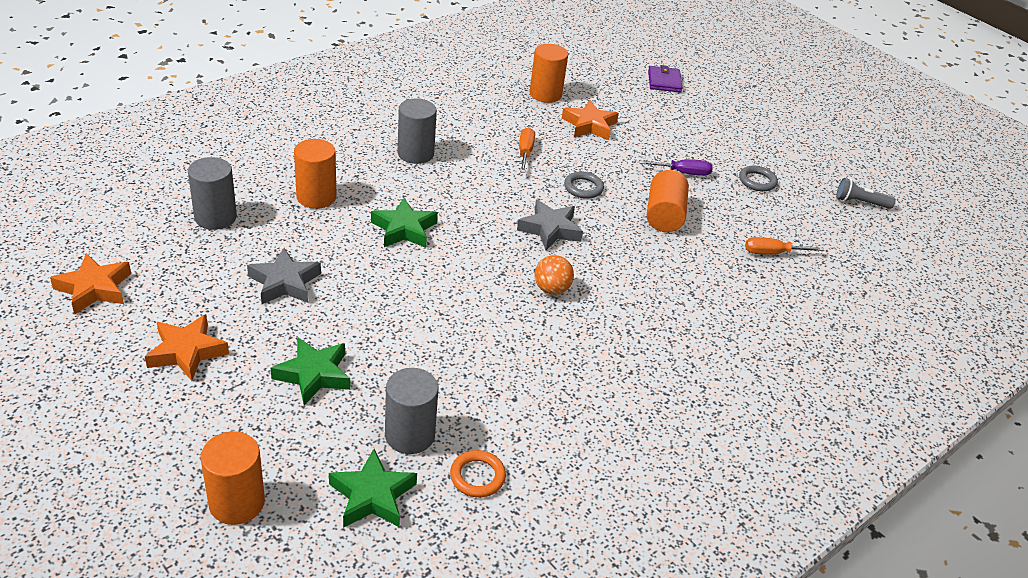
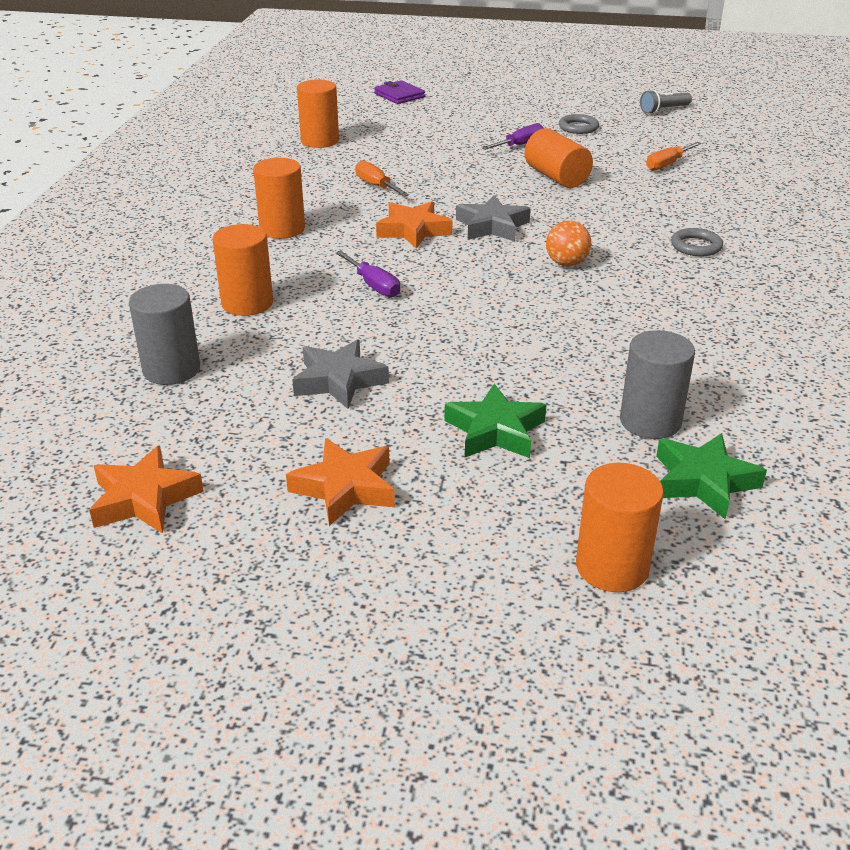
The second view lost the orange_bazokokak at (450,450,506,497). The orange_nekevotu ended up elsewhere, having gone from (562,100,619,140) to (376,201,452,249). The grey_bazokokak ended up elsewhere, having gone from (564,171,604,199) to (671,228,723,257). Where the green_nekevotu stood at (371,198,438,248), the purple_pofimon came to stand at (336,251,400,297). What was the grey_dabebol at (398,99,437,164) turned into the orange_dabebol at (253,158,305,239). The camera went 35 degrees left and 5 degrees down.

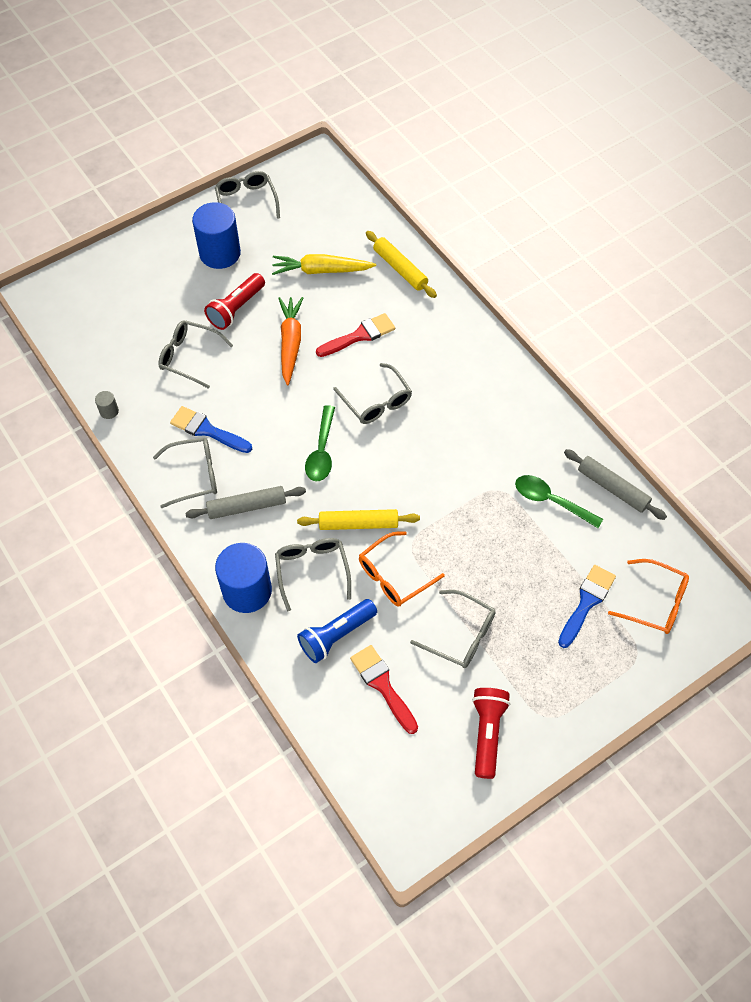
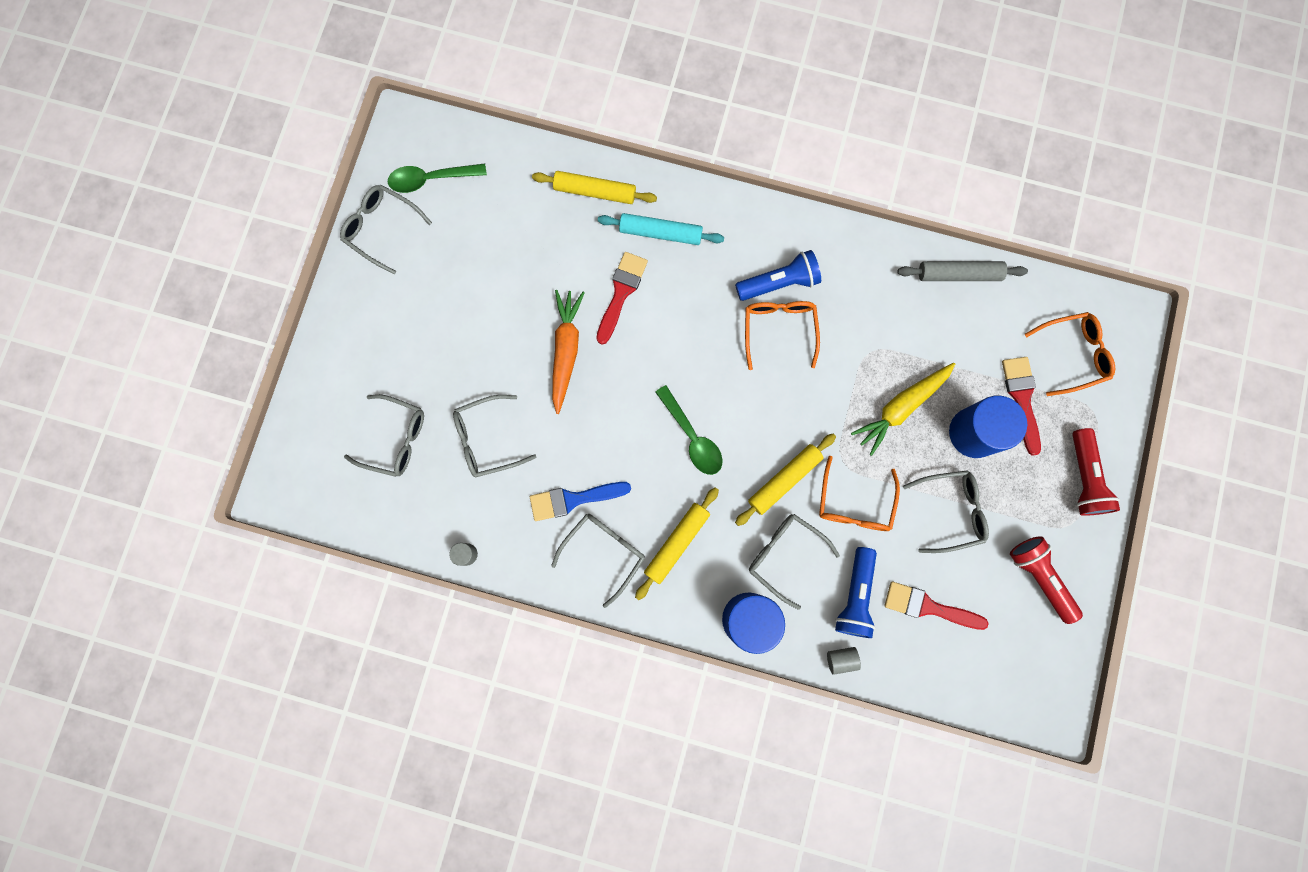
The second view gained the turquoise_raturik at (598,213,724,245). The second view gained the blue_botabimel at (735,250,821,301). The second view gained the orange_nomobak at (745,301,820,370). The second view gained the grey_dabebol at (827,647,861,675). The blue_dabebol ended up elsewhere, having gone from (192,202,241,269) to (949,395,1027,458). The red_botabimel ended up elsewhere, having gone from (204,273,265,330) to (1072,428,1120,516). The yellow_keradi ended up elsewhere, having gone from (272,254,376,275) to (851,363,955,456). The grey_nomobak ended up elsewhere, having gone from (333,363,412,424) to (344,394,424,477). The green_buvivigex ended up elsewhere, having gone from (515,475,603,528) to (388,164,487,193). What was the grey_raturik at (185,486,306,519) turned into the yellow_raturik at (635,488,719,600). What was the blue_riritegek at (558,565,616,648) turned into the red_riritegek at (1002,357,1041,456). The orange_keradi at (278,297,303,385) ended up facing another way, 45 degrees clockwise from before. The camera went 40 degrees left and 20 degrees up.

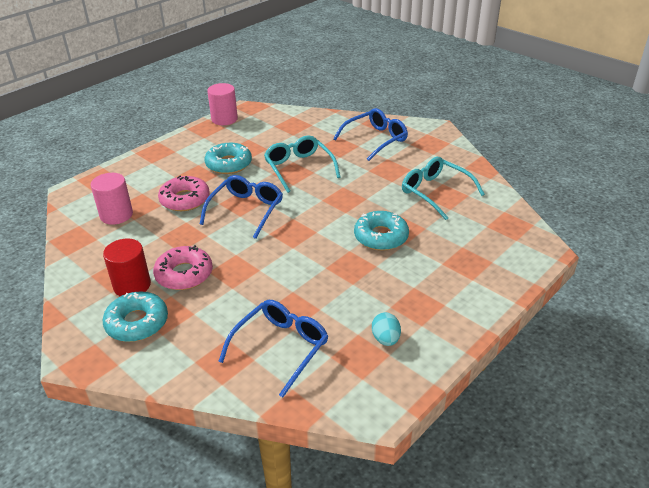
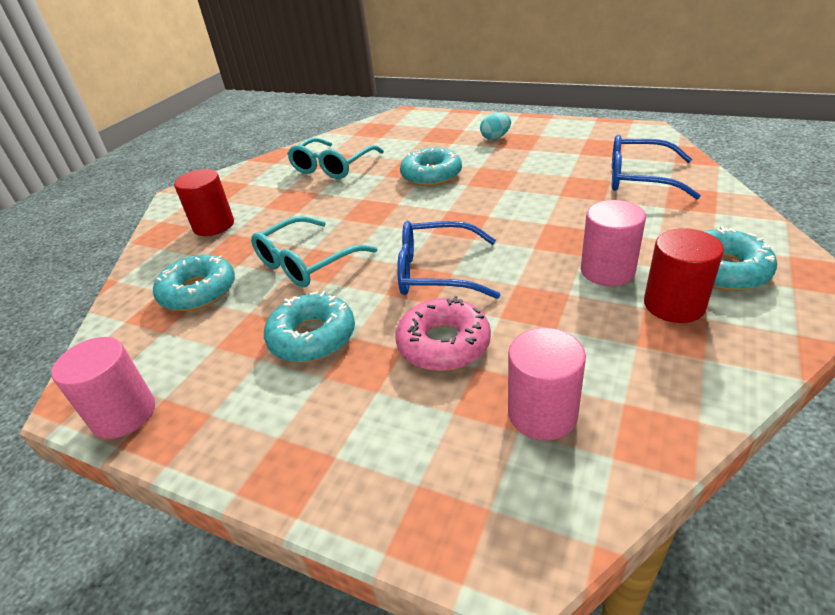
The second view gained the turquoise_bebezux at (153,254,235,311). The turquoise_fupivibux ended up elsewhere, having gone from (372,312,401,346) to (480,112,511,140). Where the pink_bebezux stood at (153,245,213,290), the pink_dabebol came to stand at (581,200,646,286). Where the blue_nomobak stood at (333,108,408,161), the red_dabebol came to stand at (174,169,234,236). The camera went 105 degrees left and 0 degrees up.

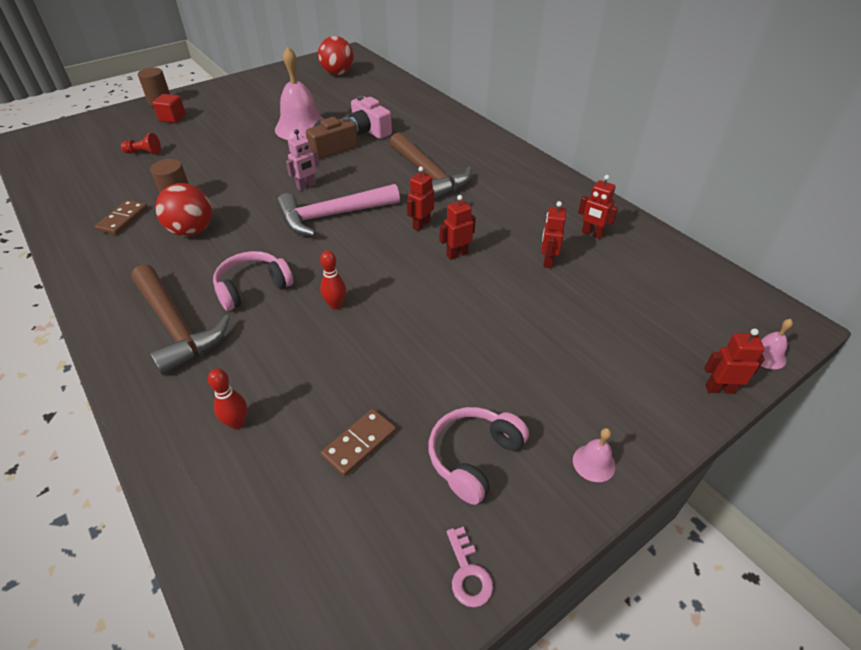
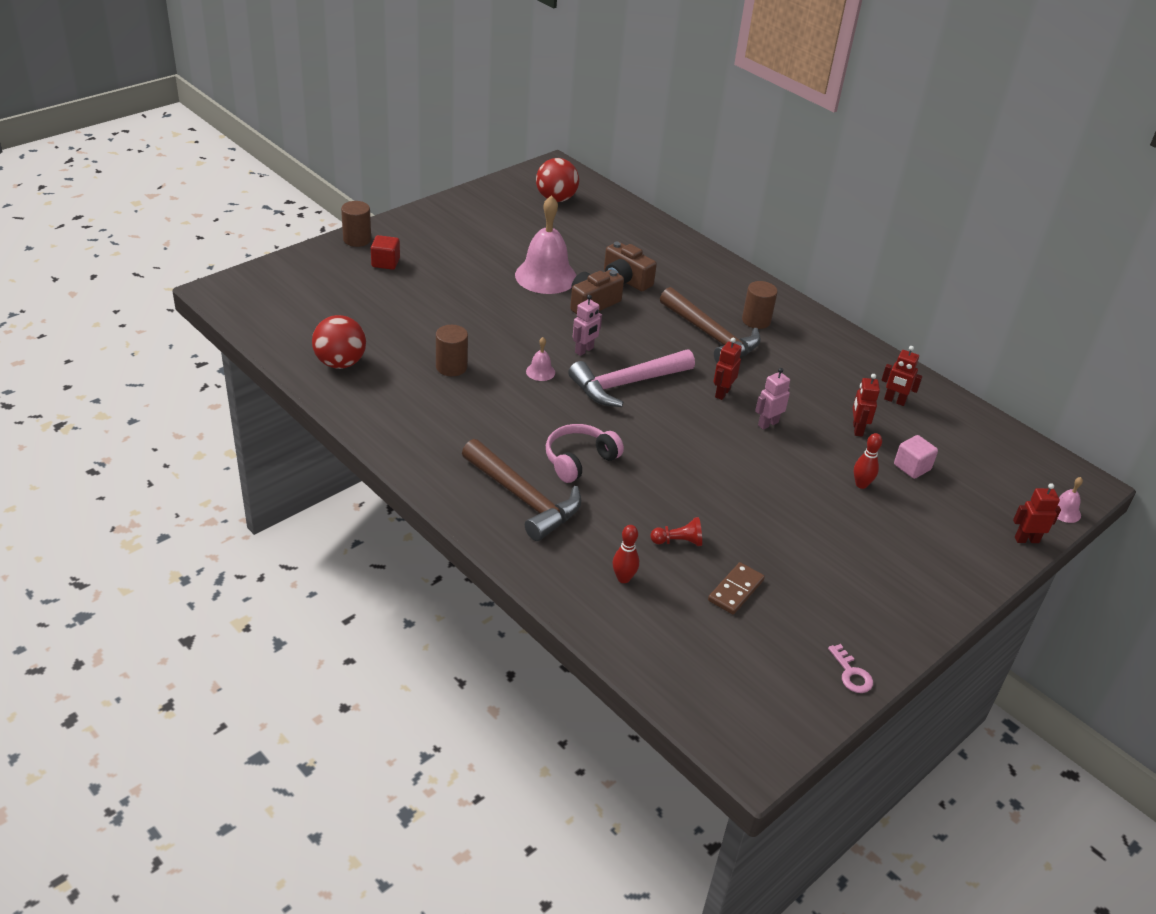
The second view lost the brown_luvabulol at (95,200,148,235). The second view lost the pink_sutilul at (429,407,529,505). The second view gained the brown_dabebol at (742,281,778,329). The second view gained the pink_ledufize at (894,435,938,479). The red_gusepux ended up elsewhere, having gone from (121,133,161,155) to (650,517,702,546). The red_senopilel ended up elsewhere, having gone from (155,183,212,236) to (312,315,366,369). The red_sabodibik ended up elsewhere, having gone from (320,251,346,310) to (854,433,882,489). The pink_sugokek ended up elsewhere, having gone from (573,428,616,482) to (526,337,555,381). What was the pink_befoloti at (348,96,392,139) turned into the brown_befoloti at (604,242,657,291). What was the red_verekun at (440,195,476,260) turned into the pink_verekun at (755,368,790,430). The camera went 10 degrees left and 5 degrees down.

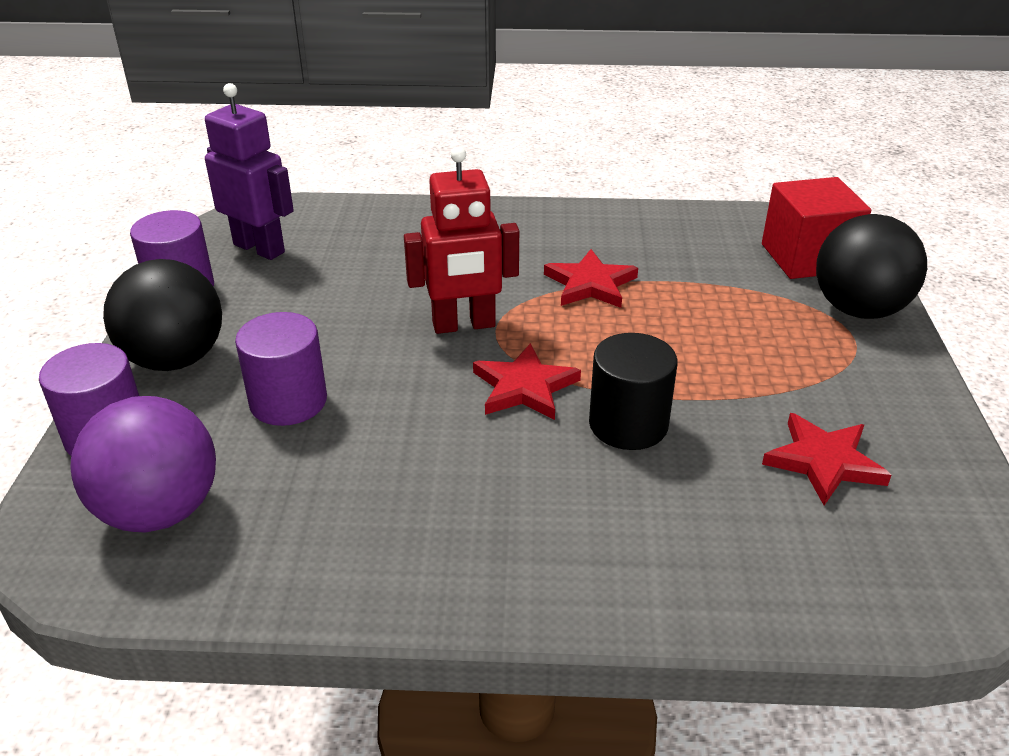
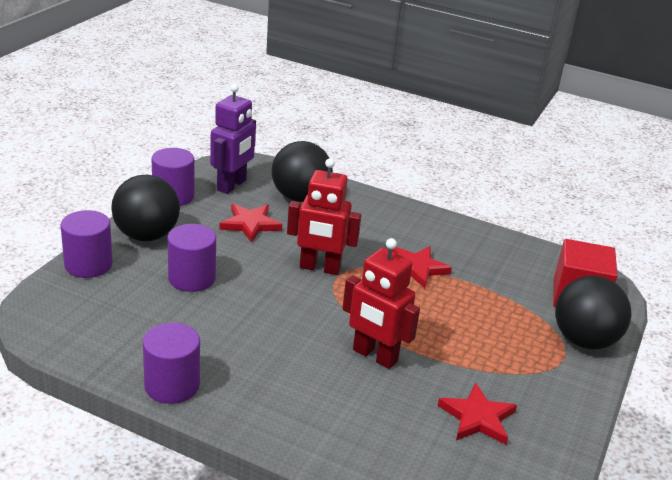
The second view lost the purple_senopilel at (71,396,216,533). The second view gained the purple_dabebol at (143,323,200,404). The second view gained the black_senopilel at (272,141,333,202). The red_nekevotu ended up elsewhere, having gone from (473,343,581,420) to (220,204,282,243). Where the black_dabebol stood at (589,333,677,450), the red_verekun came to stand at (342,238,420,369). The purple_verekun at (205,83,294,260) ended up facing another way, 60 degrees clockwise from before. The camera went 20 degrees right and 5 degrees down.

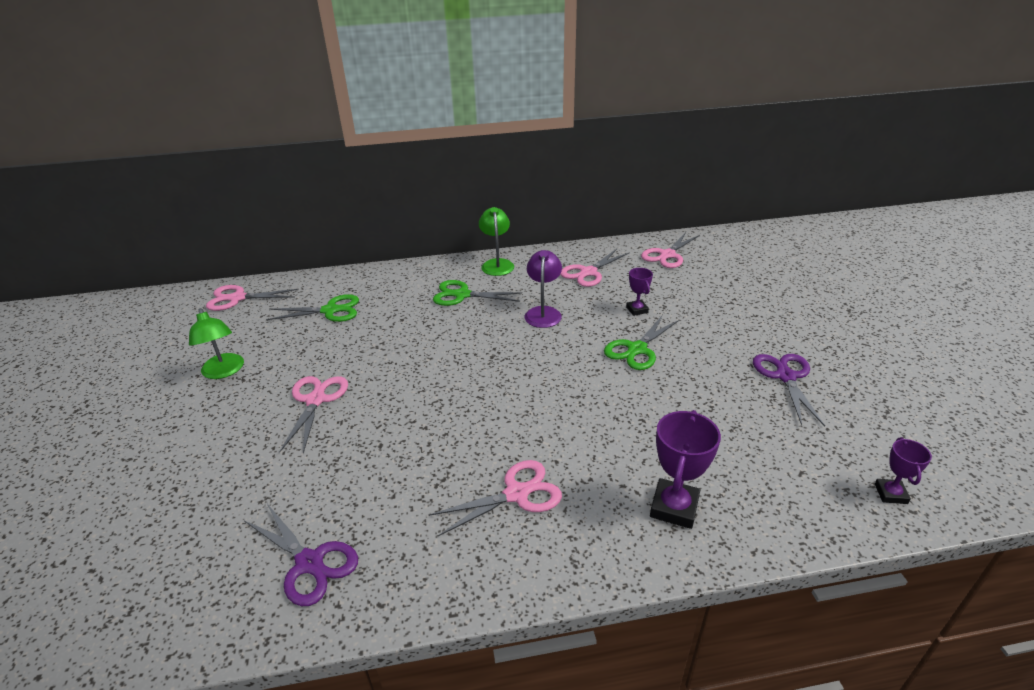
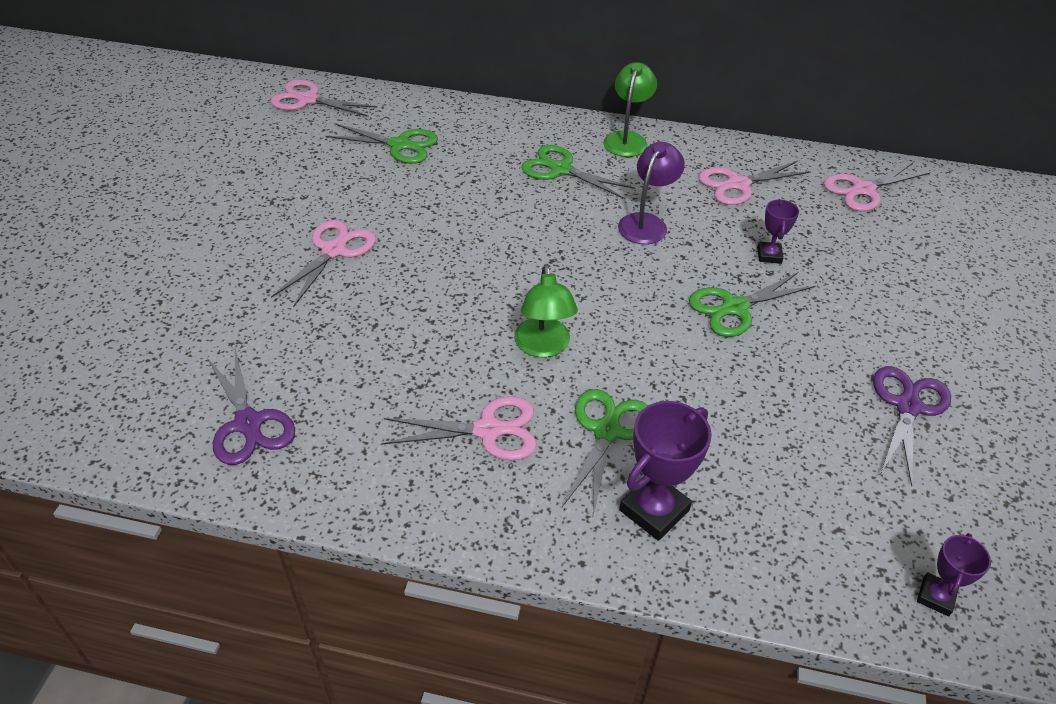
The second view gained the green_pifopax at (562,389,648,515). The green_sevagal ended up elsewhere, having gone from (189,308,244,379) to (514,264,578,357). The camera went 20 degrees right and 10 degrees up.

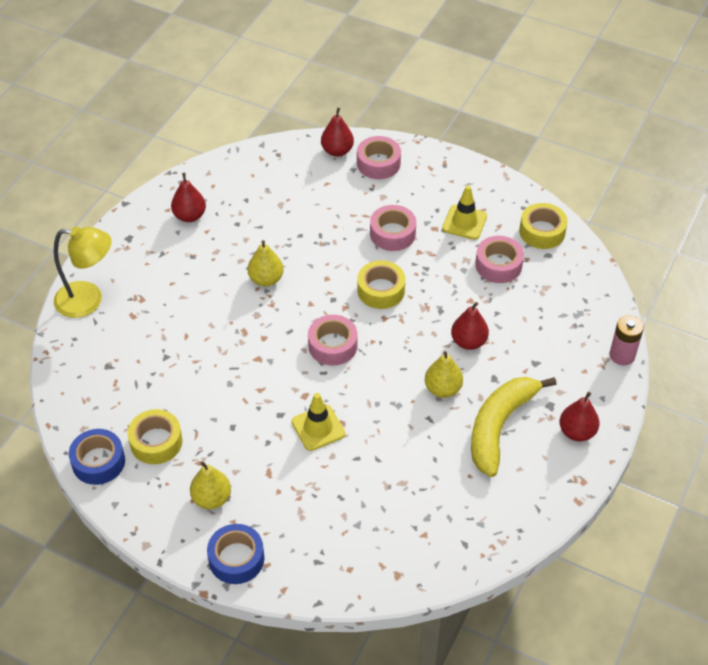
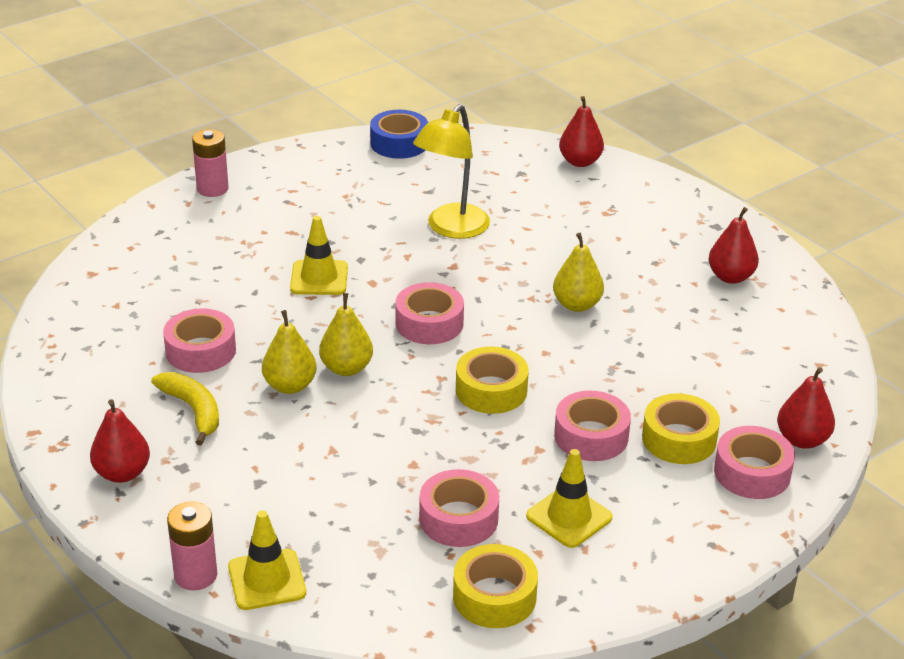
The second view gained the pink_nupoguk at (163,308,236,373). The second view gained the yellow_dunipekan at (228,510,306,610). The yellow_sevagal ended up elsewhere, having gone from (54,226,112,318) to (413,104,490,239). The yellow_nupoguk ended up elsewhere, having gone from (127,409,183,464) to (642,393,720,464). The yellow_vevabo ended up elsewhere, having gone from (190,461,231,509) to (319,293,373,376). The red_vevabo ended up elsewhere, having gone from (451,302,489,350) to (559,96,604,167). Where the blue_nupoguk stood at (207,524,265,584), the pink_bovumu came to stand at (192,129,229,197). The size of the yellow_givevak at (471,377,557,477) changed by a factor of 0.60. The camera went 115 degrees right and 15 degrees down.

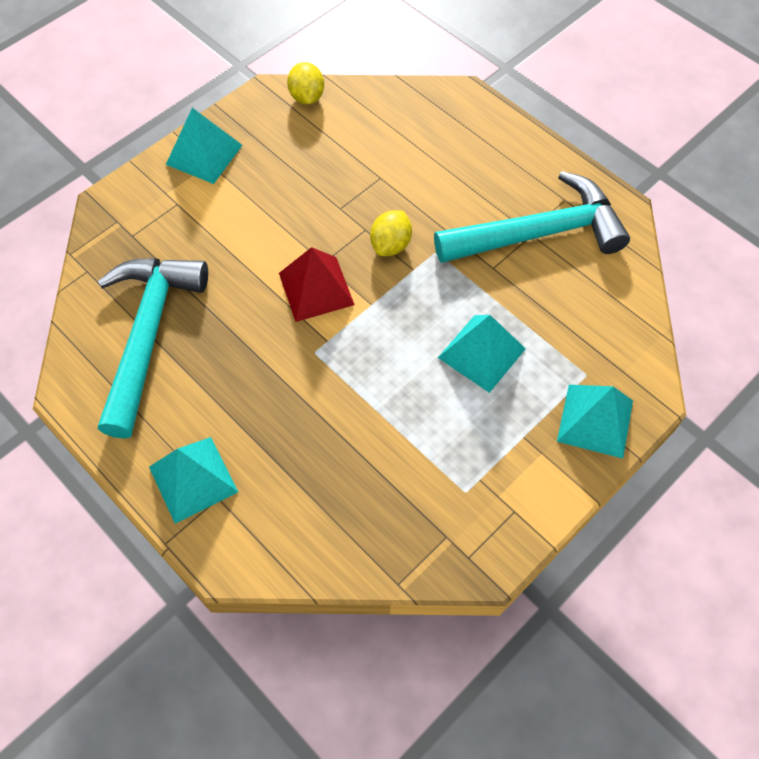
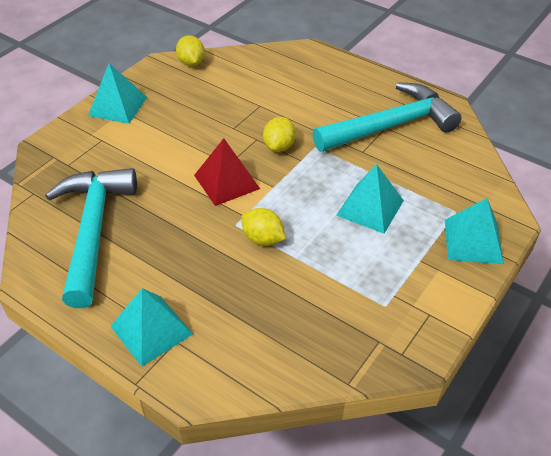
The second view gained the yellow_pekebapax at (241,208,286,246). The camera went 10 degrees left and 15 degrees down.

